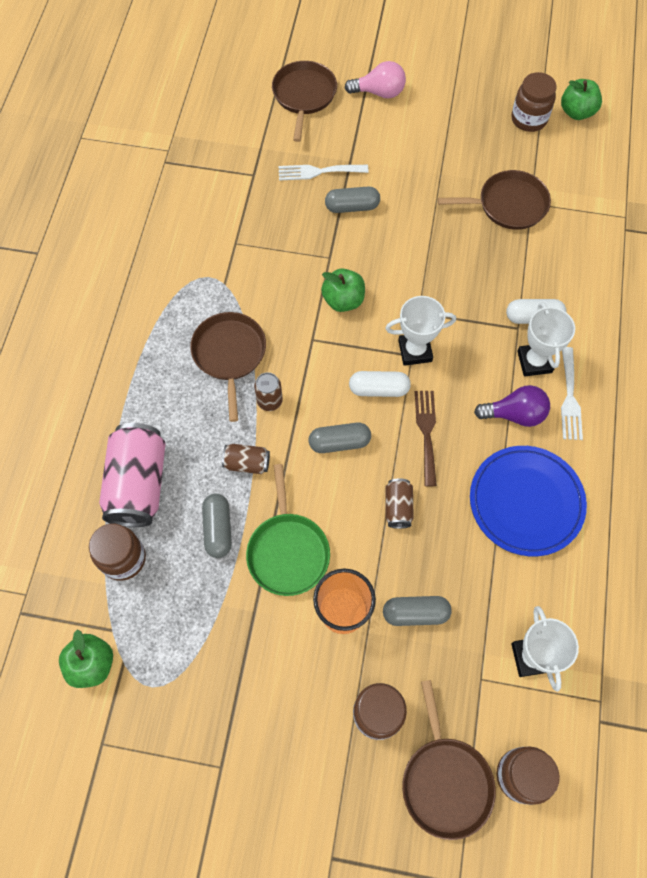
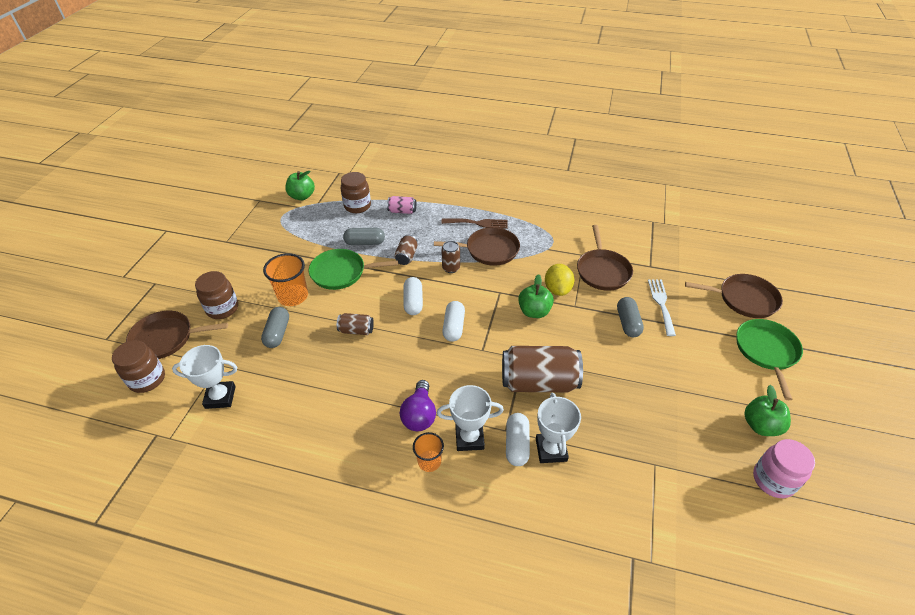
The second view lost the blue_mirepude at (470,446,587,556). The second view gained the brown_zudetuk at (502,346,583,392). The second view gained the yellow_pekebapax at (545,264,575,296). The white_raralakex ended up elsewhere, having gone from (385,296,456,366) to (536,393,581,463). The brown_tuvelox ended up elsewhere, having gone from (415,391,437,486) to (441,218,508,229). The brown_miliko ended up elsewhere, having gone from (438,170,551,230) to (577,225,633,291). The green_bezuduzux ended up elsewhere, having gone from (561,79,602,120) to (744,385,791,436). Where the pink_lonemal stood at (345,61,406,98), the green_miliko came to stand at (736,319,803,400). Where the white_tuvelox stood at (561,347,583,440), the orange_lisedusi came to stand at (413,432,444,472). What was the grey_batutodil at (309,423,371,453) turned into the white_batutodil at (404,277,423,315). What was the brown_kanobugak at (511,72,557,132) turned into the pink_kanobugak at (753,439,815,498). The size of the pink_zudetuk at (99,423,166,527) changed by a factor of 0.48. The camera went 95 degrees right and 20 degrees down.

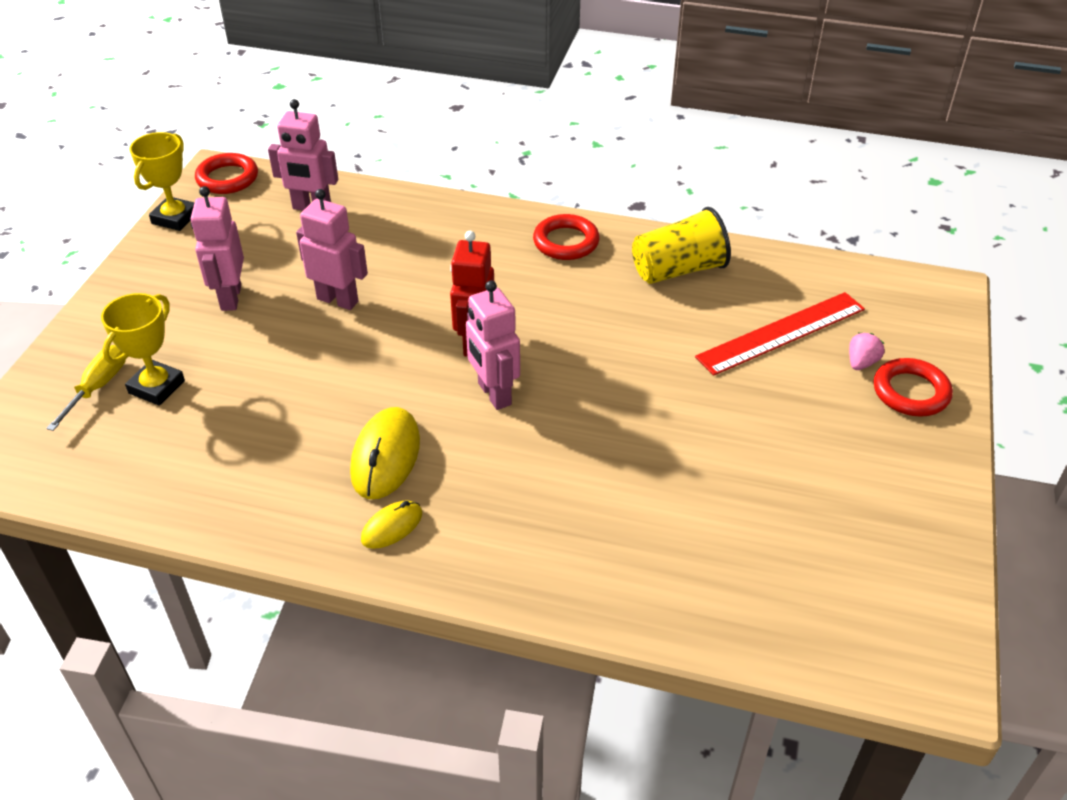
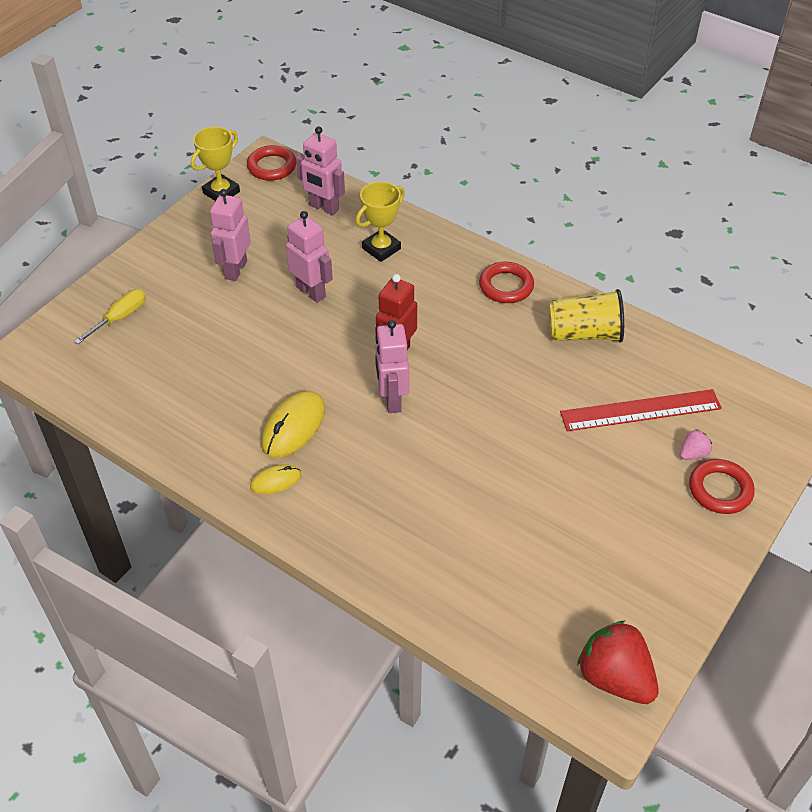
The second view gained the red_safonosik at (577,621,659,704). The yellow_raralakex ended up elsewhere, having gone from (101,293,185,406) to (356,182,405,262). The camera went 20 degrees right and 5 degrees up.

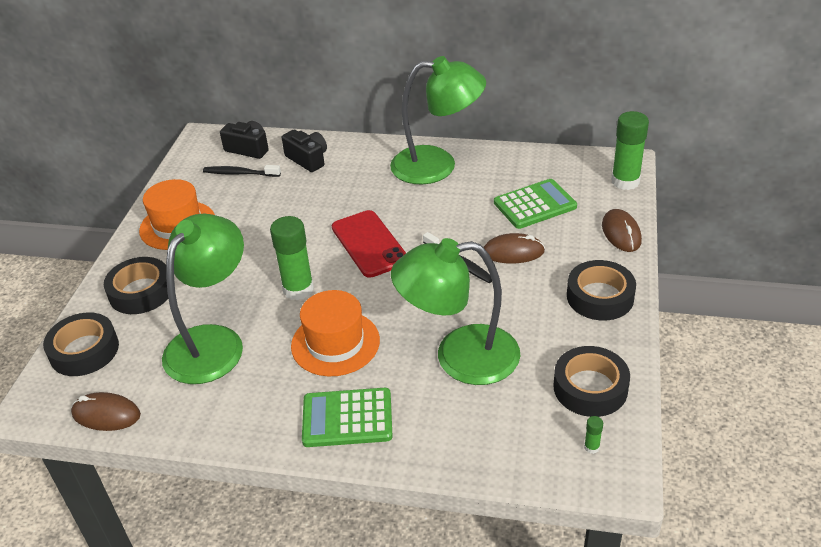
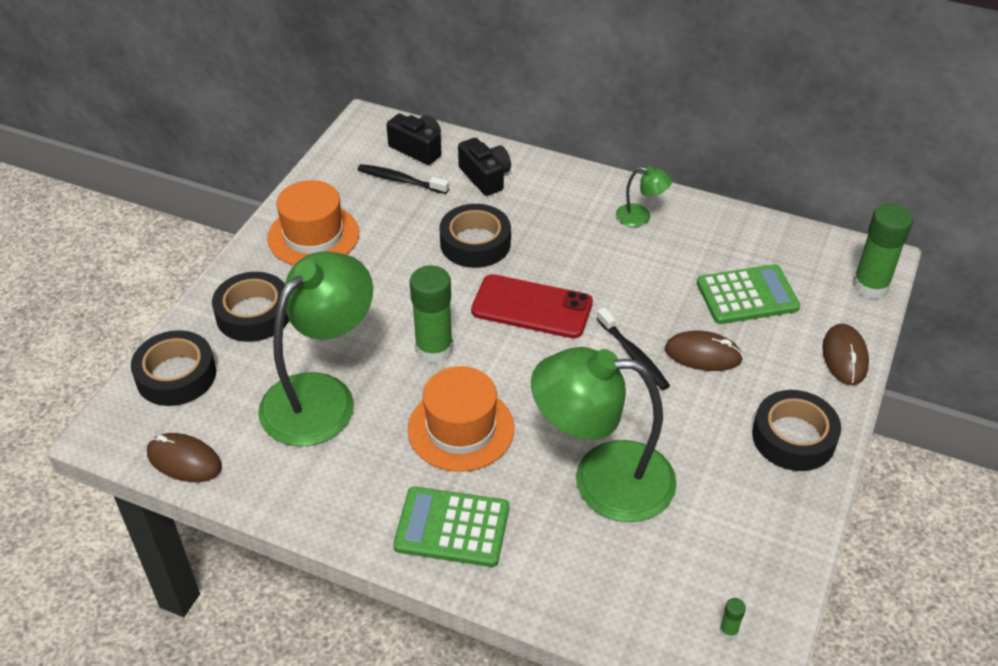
The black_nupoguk ended up elsewhere, having gone from (553,346,630,417) to (439,204,511,268). The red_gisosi at (332,210,406,278) ended up facing another way, 60 degrees counterclockwise from before. The size of the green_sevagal at (390,56,486,184) changed by a factor of 0.43. The camera went 10 degrees right and 5 degrees up.

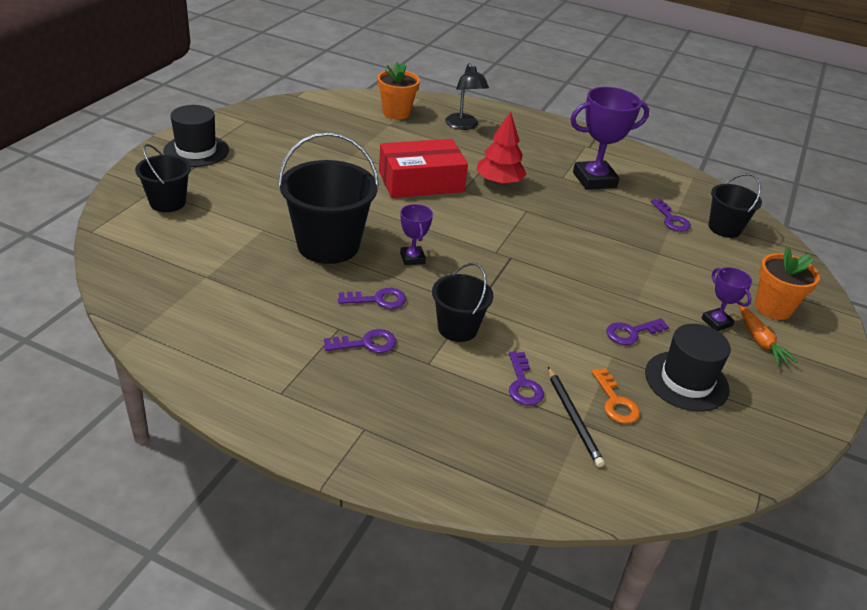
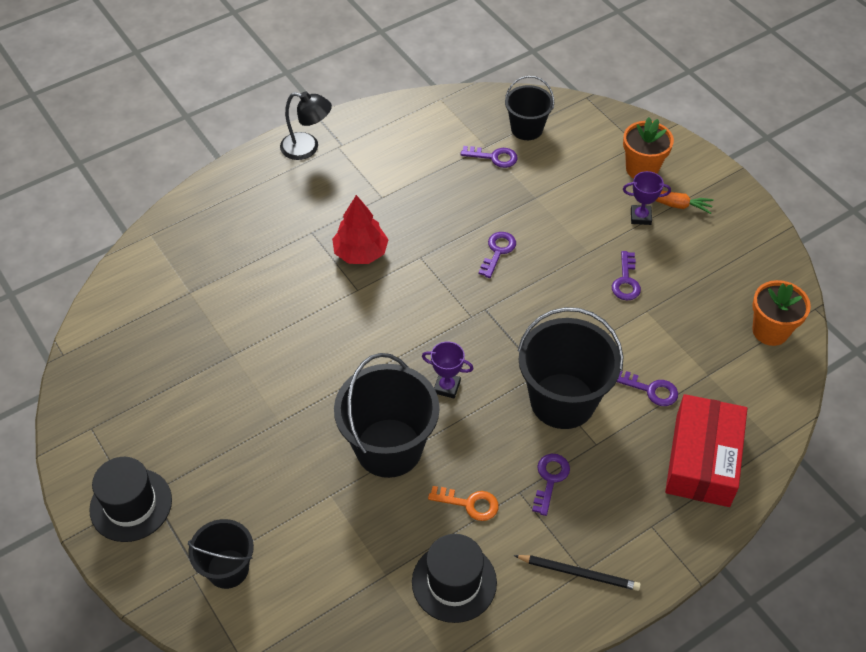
The second view lost the purple_raralakex at (570,87,649,190). The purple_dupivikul ended up elsewhere, having gone from (338,288,406,309) to (478,232,516,278). The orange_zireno ended up elsewhere, having gone from (378,62,420,120) to (752,280,811,346). The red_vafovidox ended up elsewhere, having gone from (379,139,468,198) to (665,394,747,507). The black_sevagal ended up elsewhere, having gone from (445,63,489,130) to (280,91,332,160). The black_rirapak ended up elsewhere, having gone from (548,367,605,467) to (514,555,641,591). The orange_dupivikul ended up elsewhere, having gone from (591,368,640,424) to (428,486,499,521). The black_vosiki ended up elsewhere, having gone from (645,324,731,412) to (412,534,497,623). The size of the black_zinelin at (432,263,494,342) changed by a factor of 1.71. The camera went 55 degrees left and 15 degrees up.

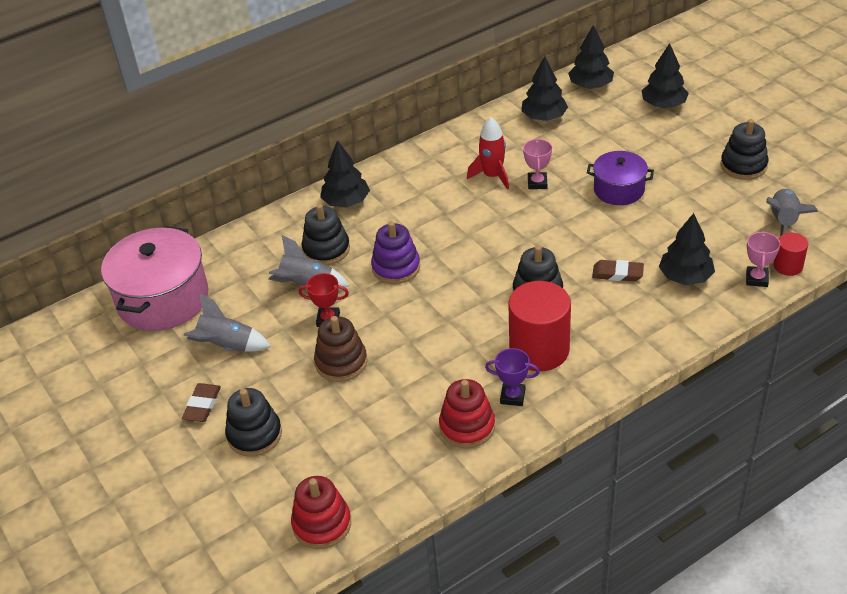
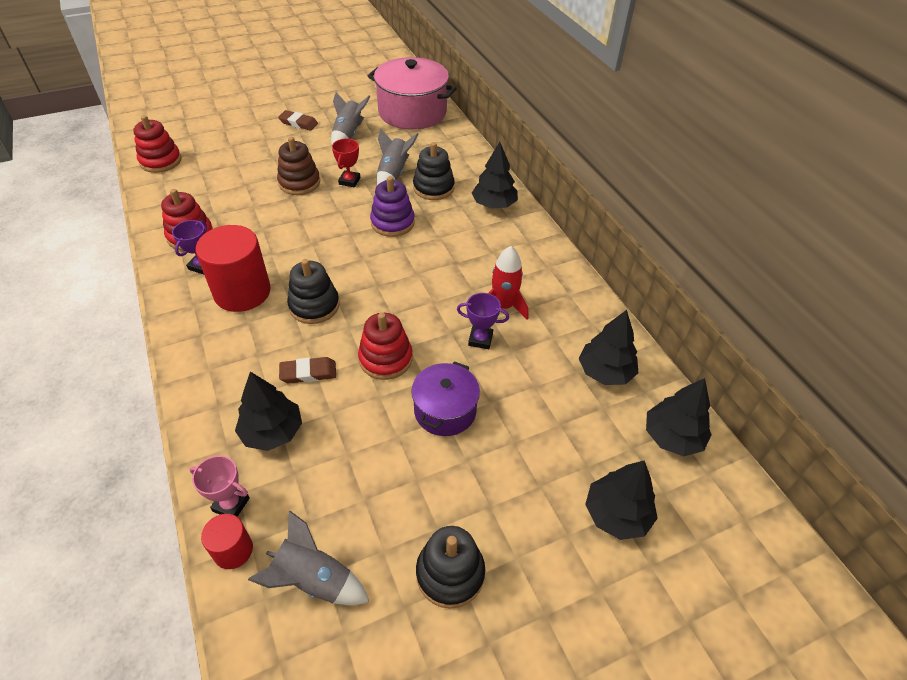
The second view lost the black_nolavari at (225,388,282,457). The second view gained the red_nolavari at (358,312,413,380). What was the pink_raralakex at (523,139,552,189) turned into the purple_raralakex at (457,293,509,349). The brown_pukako at (592,260,644,282) ended up facing another way, 60 degrees clockwise from before. The camera went 95 degrees right and 5 degrees up.

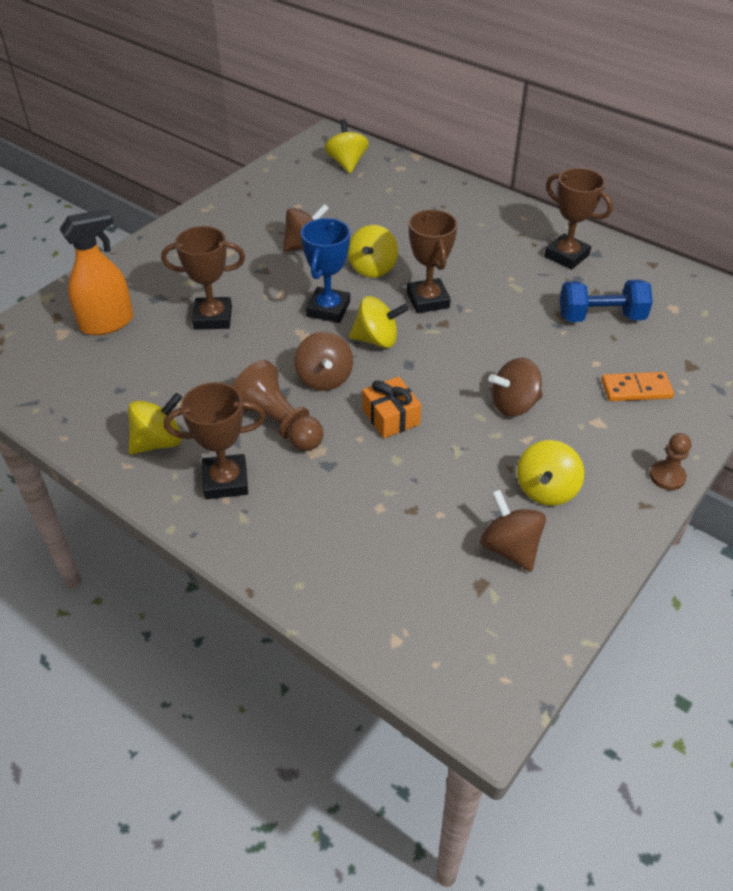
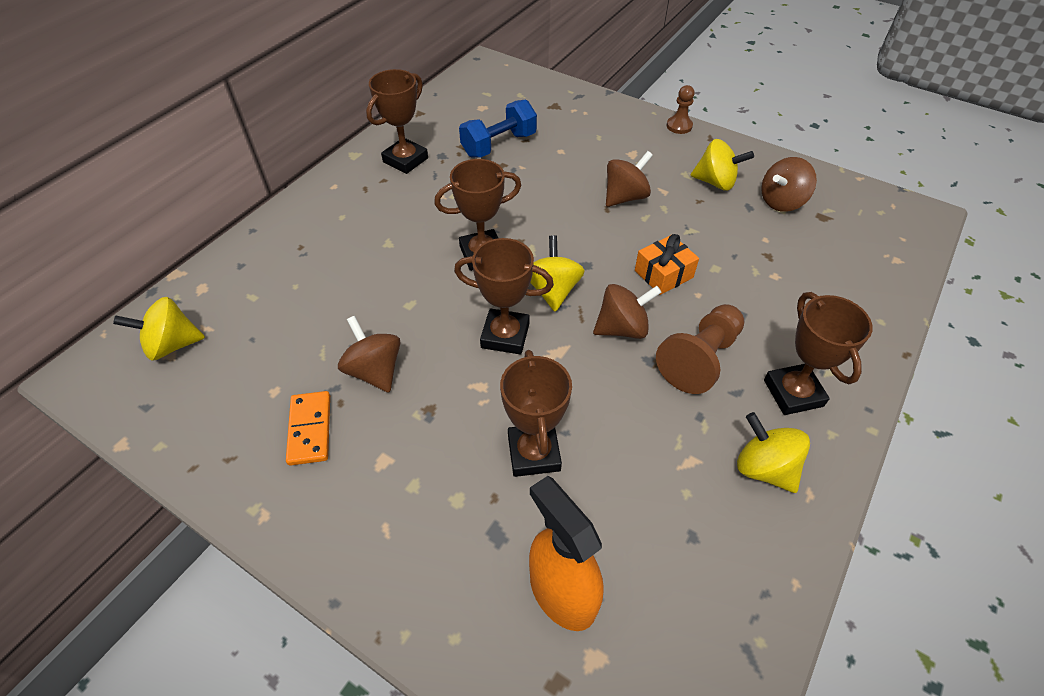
The second view lost the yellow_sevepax at (348,225,398,278). The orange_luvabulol ended up elsewhere, having gone from (601,372,674,401) to (286,391,330,466). What was the blue_raralakex at (301,218,350,323) turned into the brown_raralakex at (454,238,554,355). The brown_sevepax at (489,358,542,417) ended up facing another way, 105 degrees counterclockwise from before. The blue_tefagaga at (560,280,653,322) ended up facing another way, 60 degrees clockwise from before. The camera went 95 degrees left and 5 degrees up.

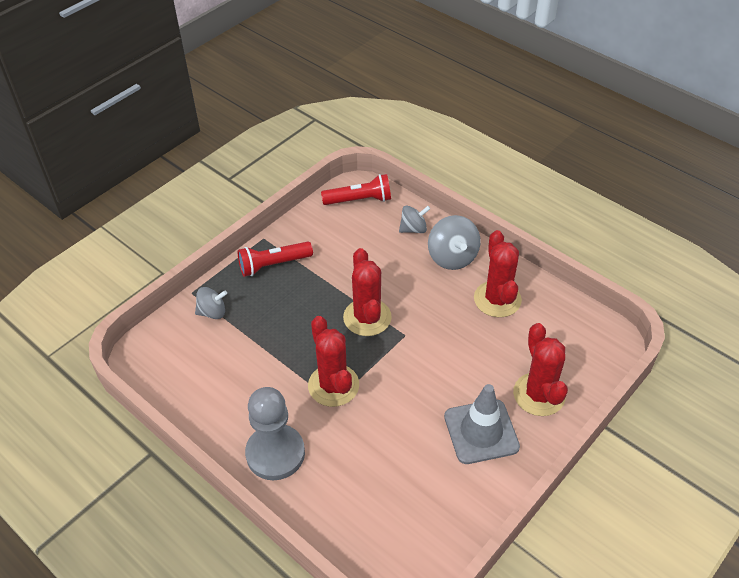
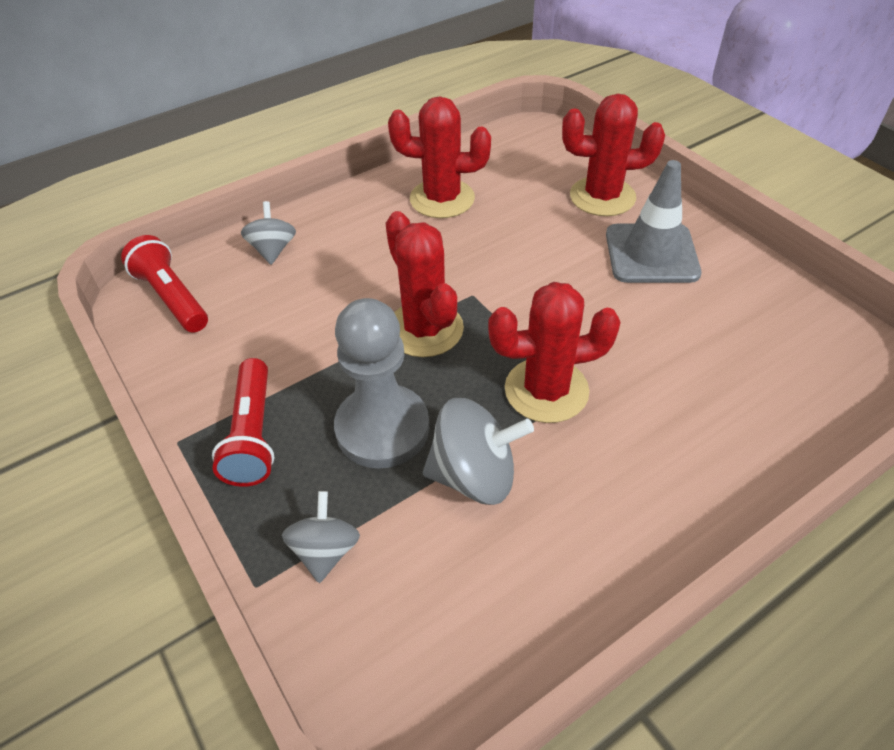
The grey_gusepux ended up elsewhere, having gone from (245,387,305,480) to (334,298,430,468). The grey_sevepax ended up elsewhere, having gone from (428,215,481,270) to (423,398,534,505). The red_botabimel at (321,174,391,205) ended up facing another way, 45 degrees counterclockwise from before. The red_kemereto at (343,248,392,336) ended up facing another way, 60 degrees clockwise from before. The camera went 75 degrees left and 0 degrees up.

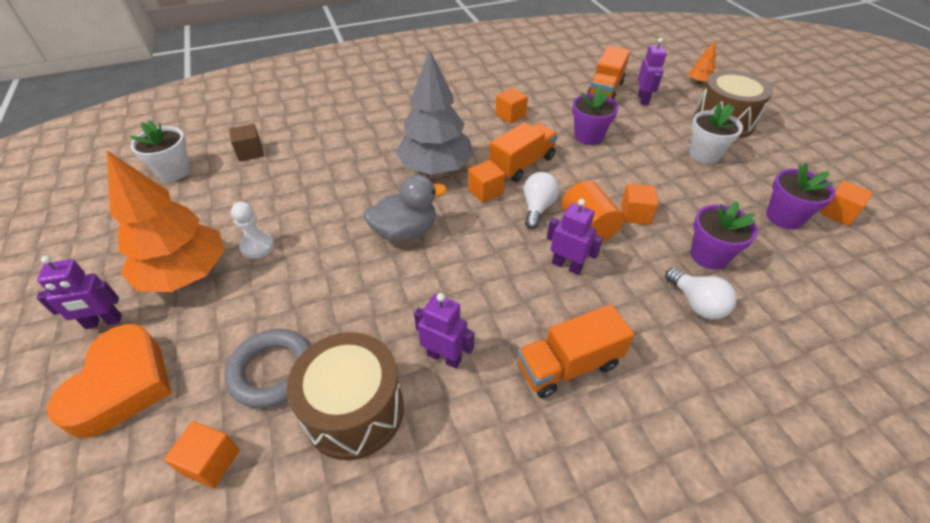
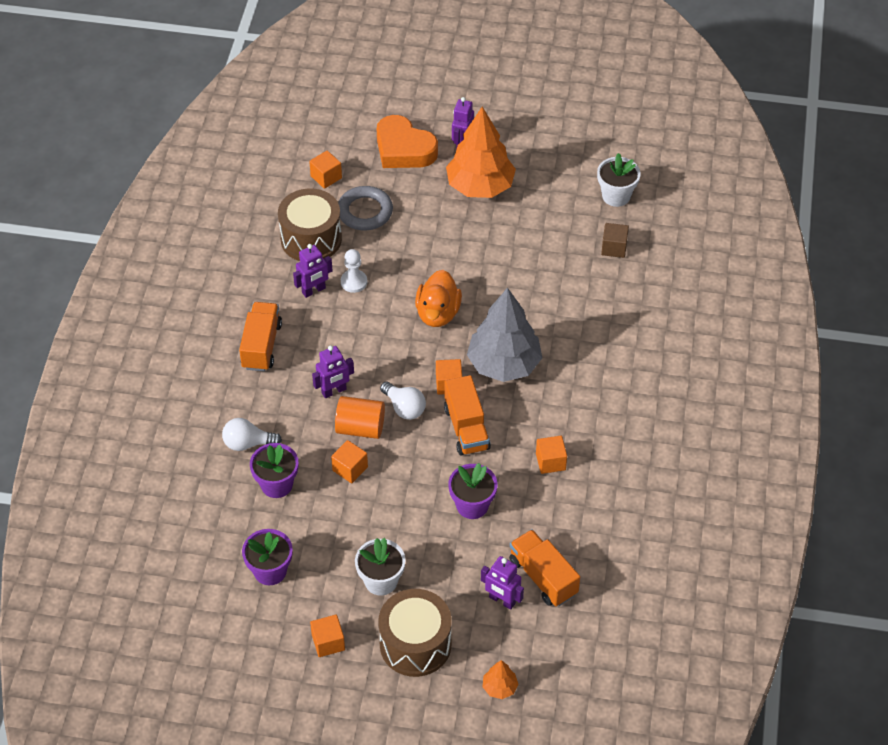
The white_gusepux ended up elsewhere, having gone from (231,202,274,259) to (341,249,367,293). The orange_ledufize ended up elsewhere, having gone from (820,180,873,226) to (310,615,345,657). What was the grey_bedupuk at (363,174,447,242) turned into the orange_bedupuk at (415,270,462,327). The camera went 120 degrees right and 5 degrees up.

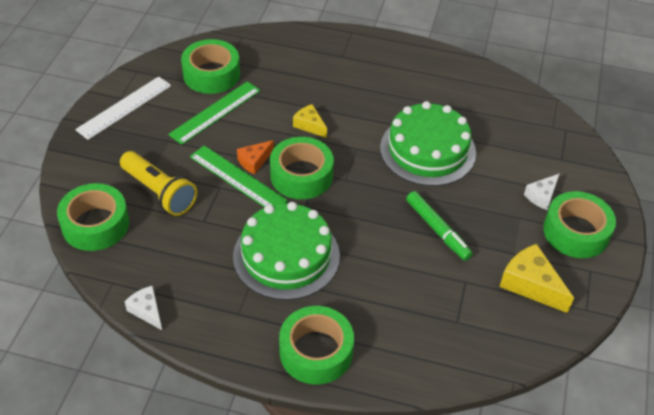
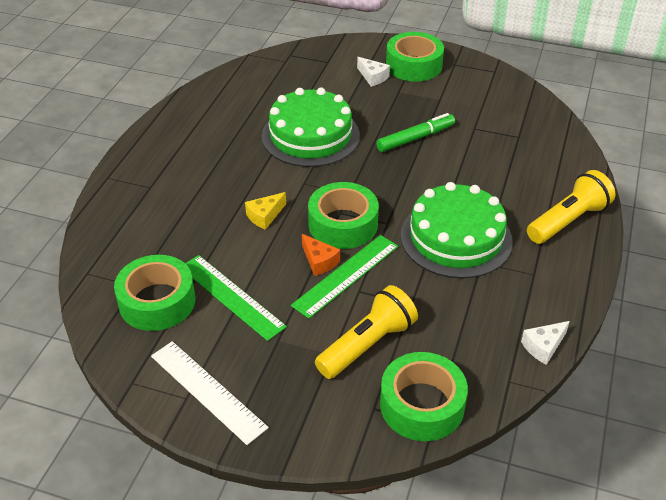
The second view lost the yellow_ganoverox at (499,244,574,313). Where the green_nupoguk stood at (279,306,354,385), the yellow_botabimel came to stand at (527,170,616,244). The camera went 85 degrees left and 5 degrees down.

